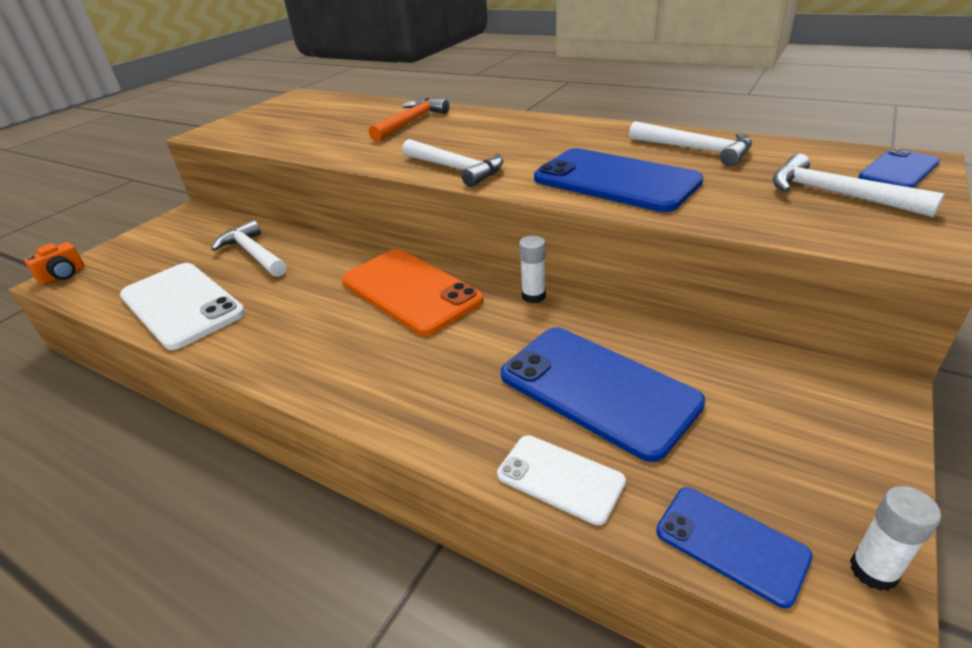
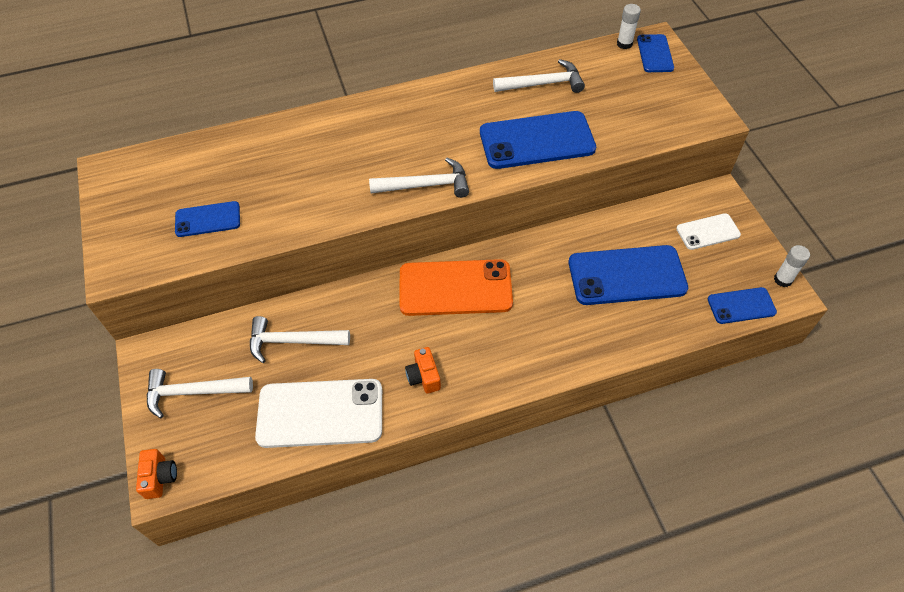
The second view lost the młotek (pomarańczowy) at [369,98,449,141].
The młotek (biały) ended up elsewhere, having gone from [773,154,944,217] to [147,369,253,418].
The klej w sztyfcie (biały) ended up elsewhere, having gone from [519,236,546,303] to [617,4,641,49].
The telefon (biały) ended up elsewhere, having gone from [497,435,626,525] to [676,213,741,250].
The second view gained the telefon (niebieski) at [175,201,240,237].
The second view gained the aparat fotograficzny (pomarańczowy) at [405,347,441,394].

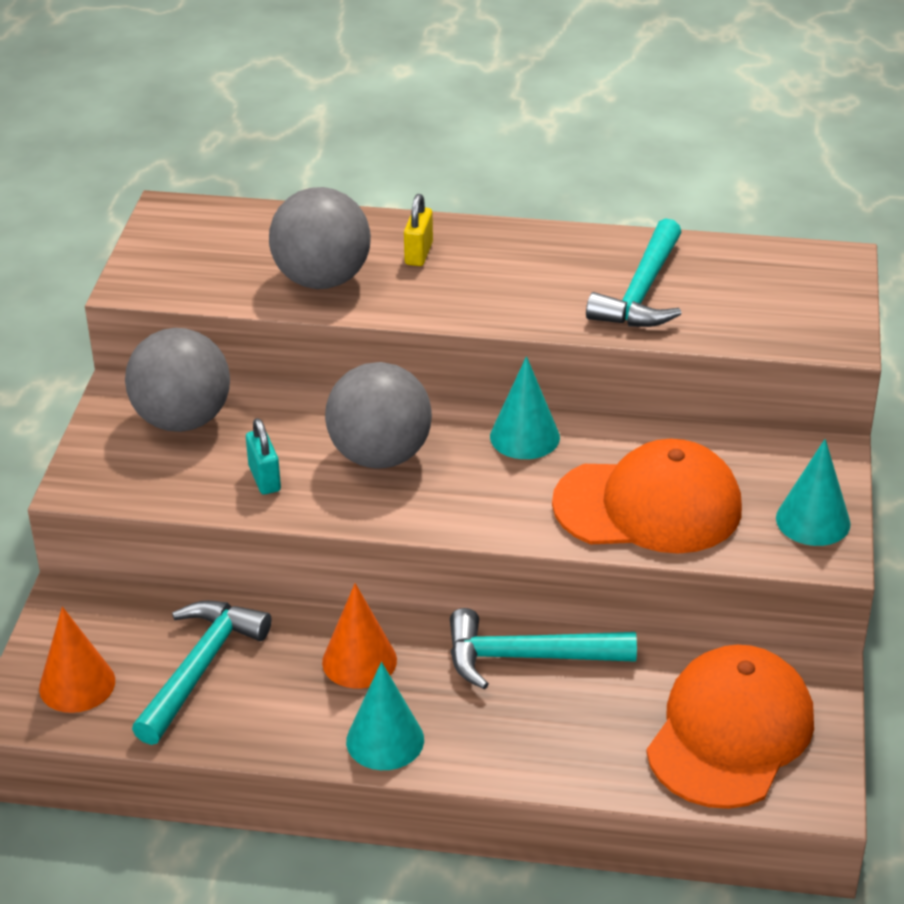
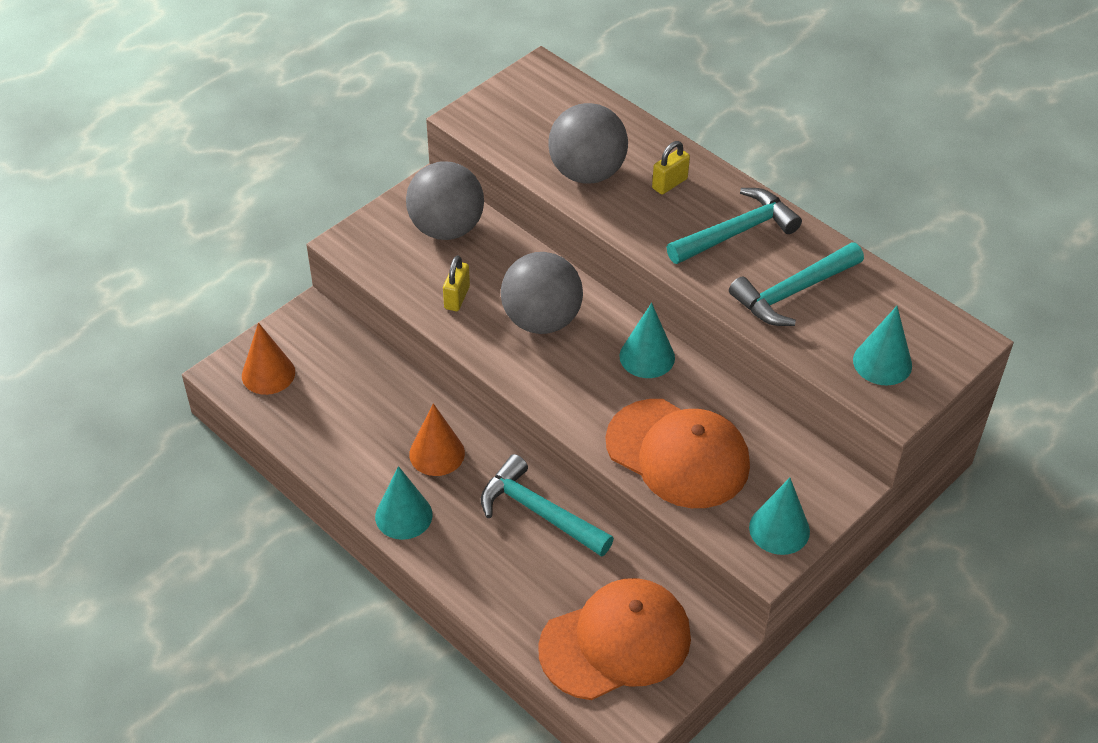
What was the kłódka (turkusowy) at [246,418,281,495] turned into the kłódka (żółty) at [443,255,470,311].
The młotek (turkusowy) ended up elsewhere, having gone from [132,601,271,745] to [667,188,802,264].
The second view gained the stożek (turkusowy) at [853,306,912,385].

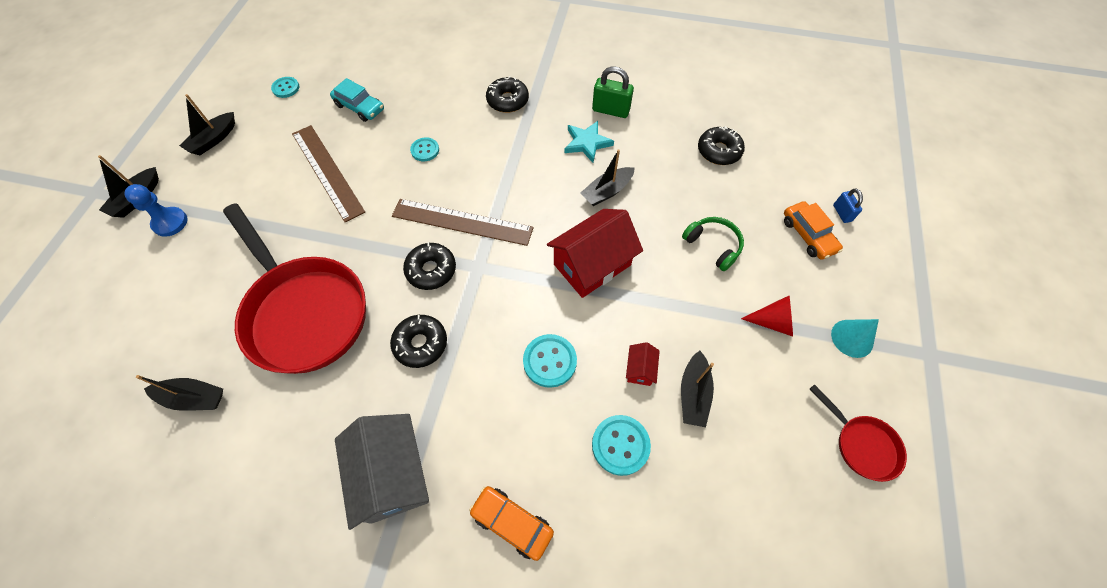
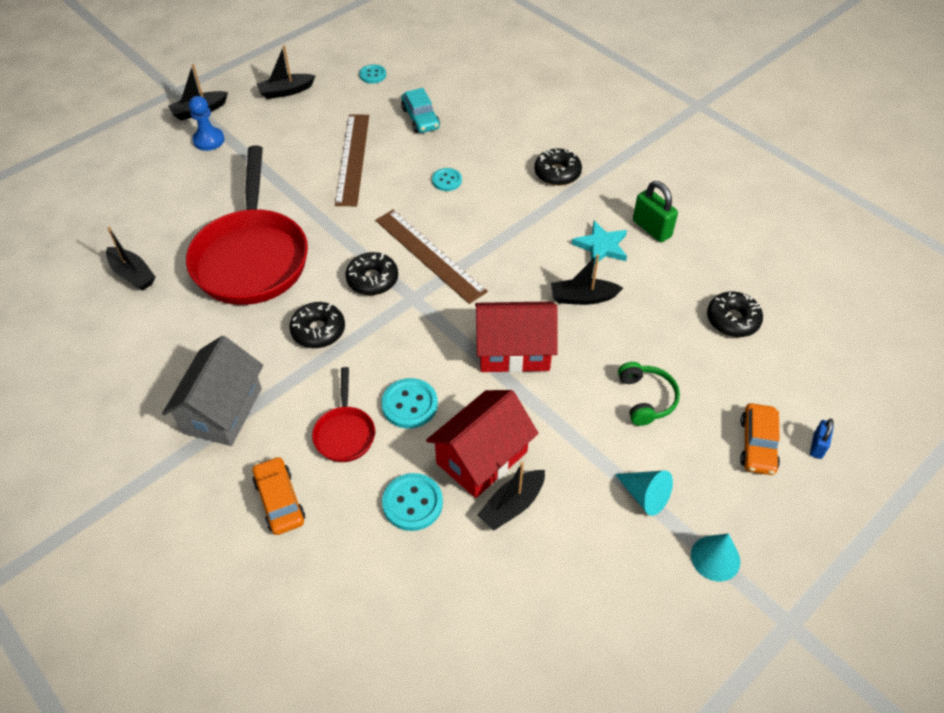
What was the stożek (czerwony) at [741,296,793,337] turned into the stożek (turkusowy) at [615,470,673,516].
The size of the domek (czerwony) at [626,342,660,386] changed by a factor of 2.24.
The patelnia (czerwony) ended up elsewhere, having gone from [810,385,907,482] to [312,367,375,462].

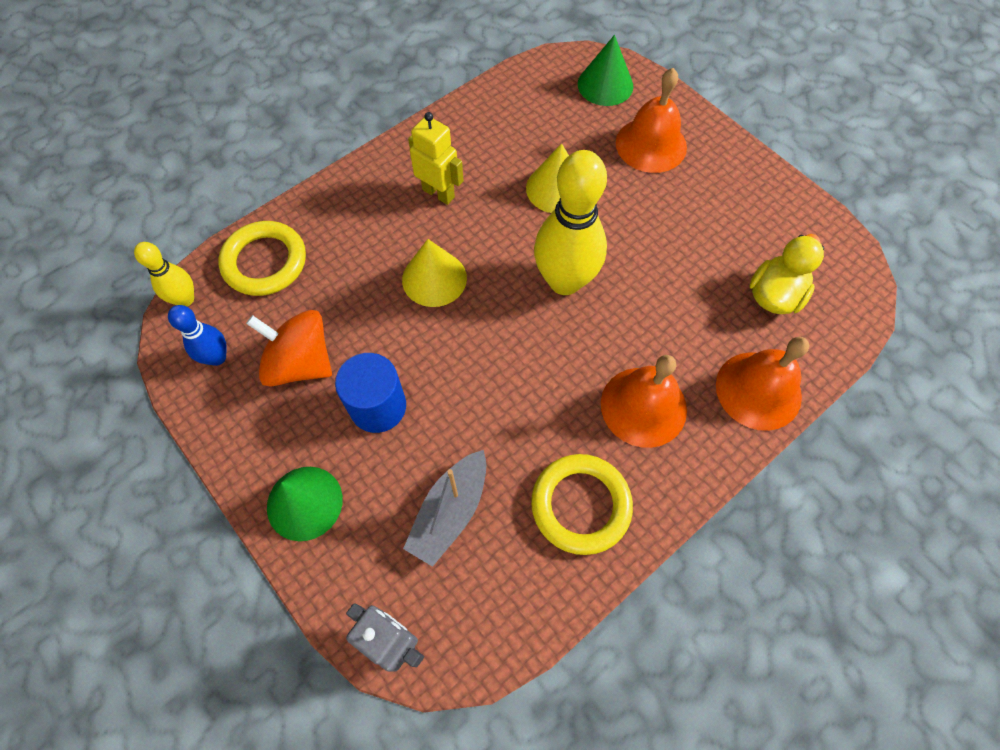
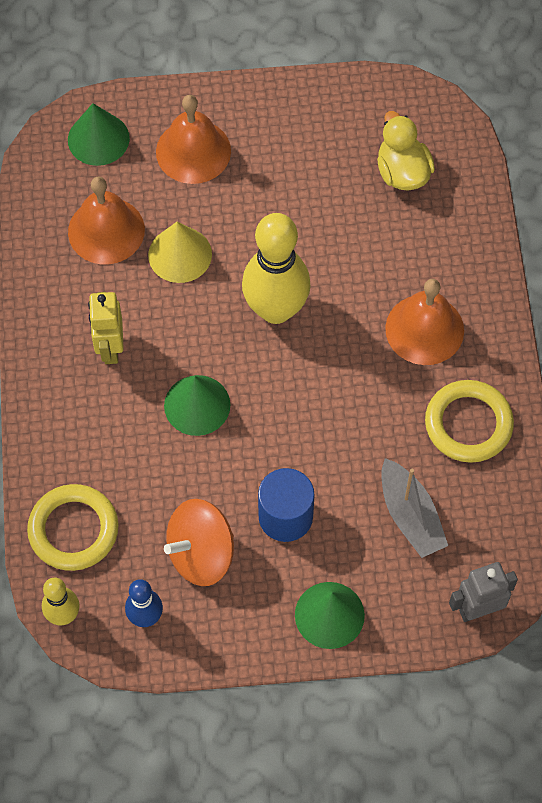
The robot (żółty) at [408,112,464,205] ended up facing another way, 75 degrees counterclockwise from before.
What was the stożek (żółty) at [402,239,467,307] turned into the stożek (zielony) at [164,375,230,436].
The dzwonek (pomarańczowy) ended up elsewhere, having gone from [716,337,810,431] to [68,177,145,264].

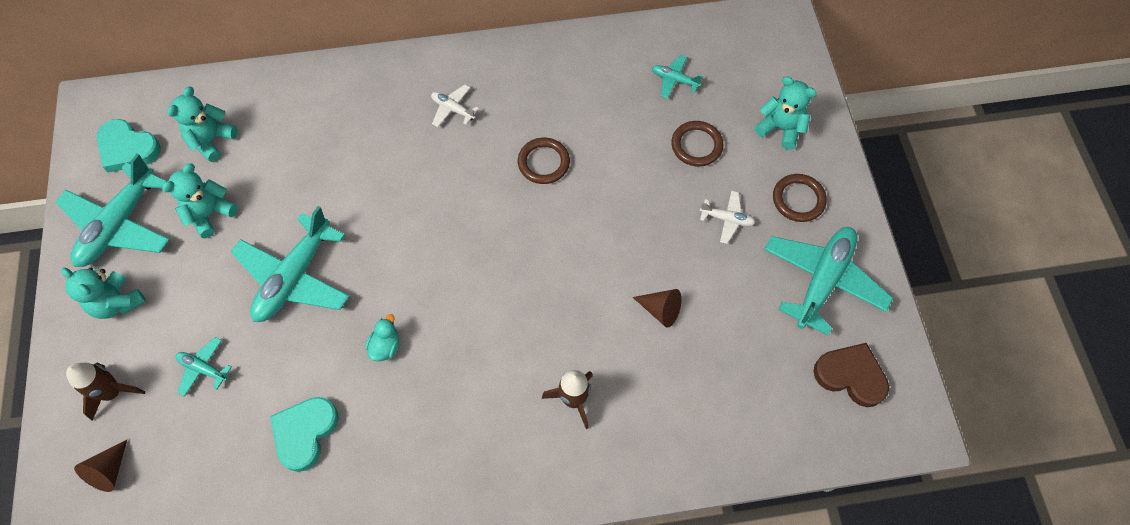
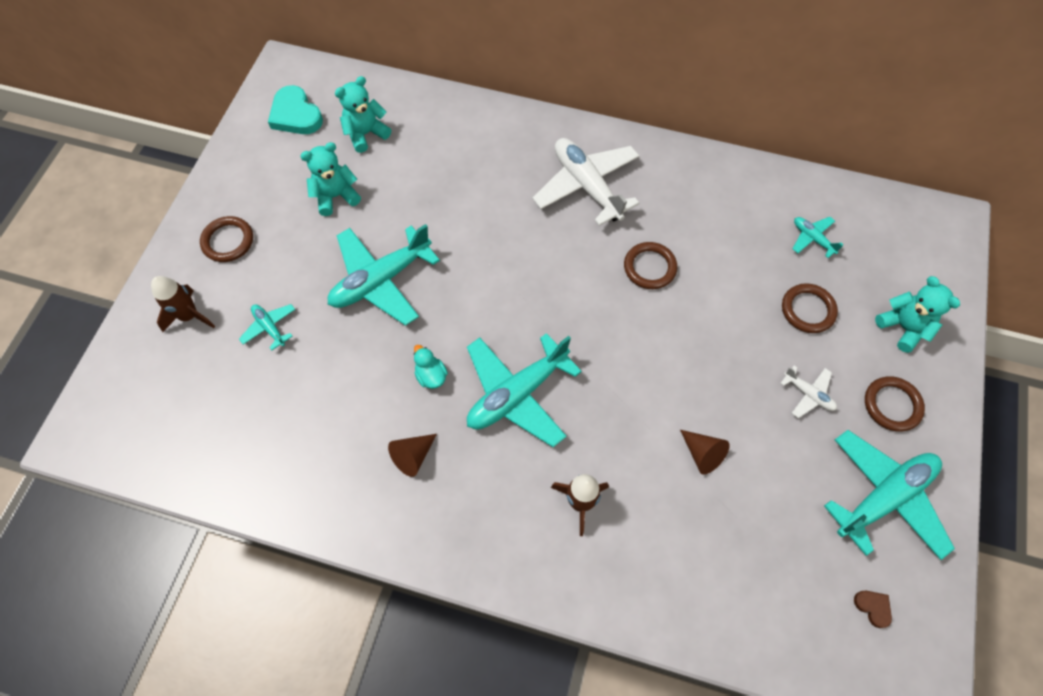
The size of the samolot (biały) at [431,84,479,127] changed by a factor of 2.13.
The samolot (turkusowy) ended up elsewhere, having gone from [56,154,170,267] to [467,333,582,447].
Where the miś (turkusowy) stood at [61,267,146,319], the pierścień (brązowy) came to stand at [200,216,253,262].
The kaczka (turkusowy) at [365,314,399,361] ended up facing another way, 75 degrees counterclockwise from before.
The size of the serce (brązowy) at [813,343,889,407] changed by a factor of 0.48.
The second view lost the serce (turkusowy) at [271,397,339,472].
The stożek (brązowy) ended up elsewhere, having gone from [74,440,127,492] to [388,434,437,477].

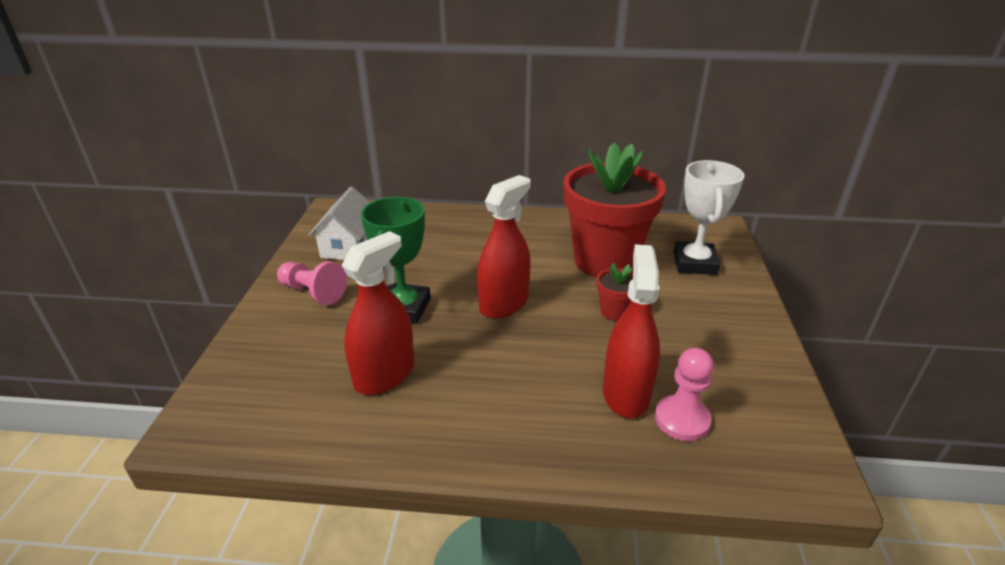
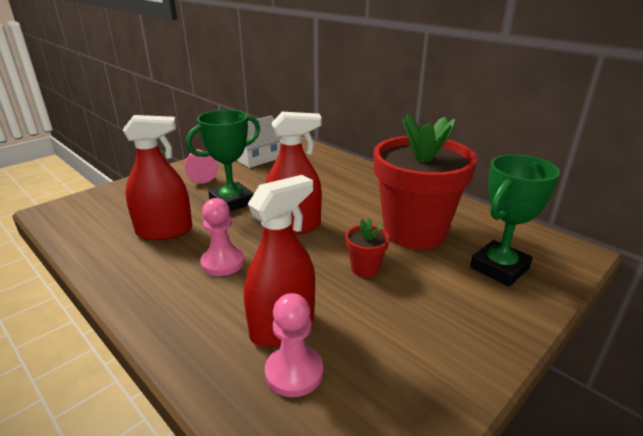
What was the puchar (biały) at [674,160,745,275] turned into the puchar (zielony) at [470,154,560,286].
The second view gained the pionek (różowy) at [200,198,245,276].

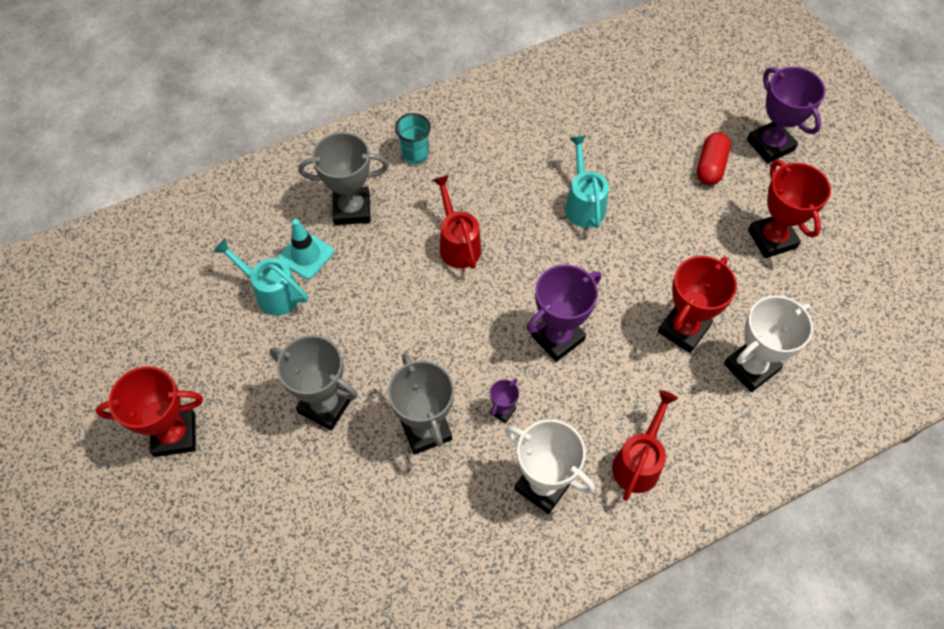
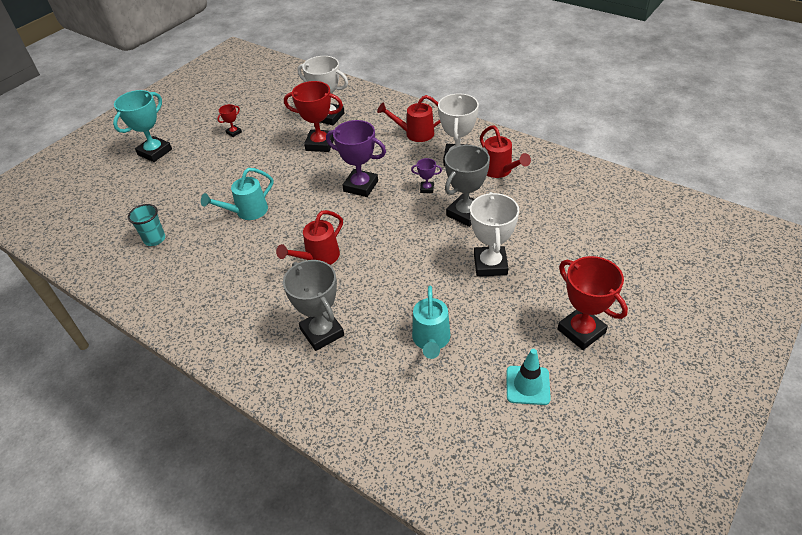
What was the puchar (fioletowy) at [747,67,825,163] turned into the puchar (turkusowy) at [113,90,172,162].
The szklanka (turkusowy) ended up elsewhere, having gone from [395,113,431,164] to [128,204,165,246].
The second view lost the kapsułka (czerwony) at [697,132,731,185].
The size of the puchar (czerwony) at [748,160,831,258] changed by a factor of 0.47.
The pachołek (turkusowy) ended up elsewhere, having gone from [278,219,334,279] to [507,349,551,405].
What was the puchar (szary) at [270,335,358,430] turned into the puchar (biały) at [470,192,519,277].
The second view gained the konewka (czerwony) at [480,125,531,178].

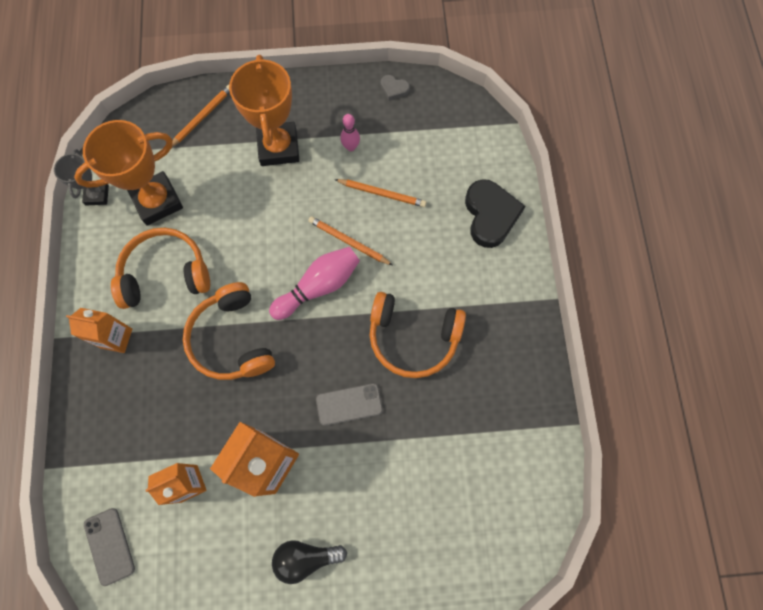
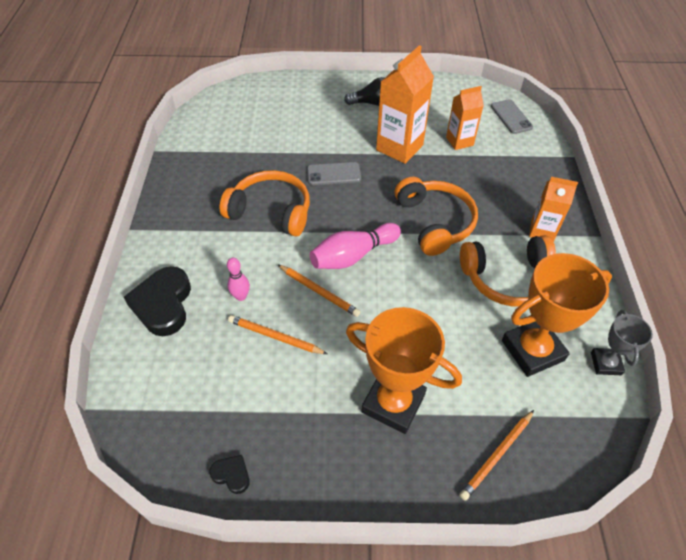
The puchar (pomarańczowy) at [229,55,300,166] ended up facing another way, 60 degrees counterclockwise from before.
What was the serce (szary) at [381,75,410,101] turned into the serce (czarny) at [209,455,250,494].
The kręgiel (różowy) ended up elsewhere, having gone from [340,114,360,151] to [227,258,250,301].

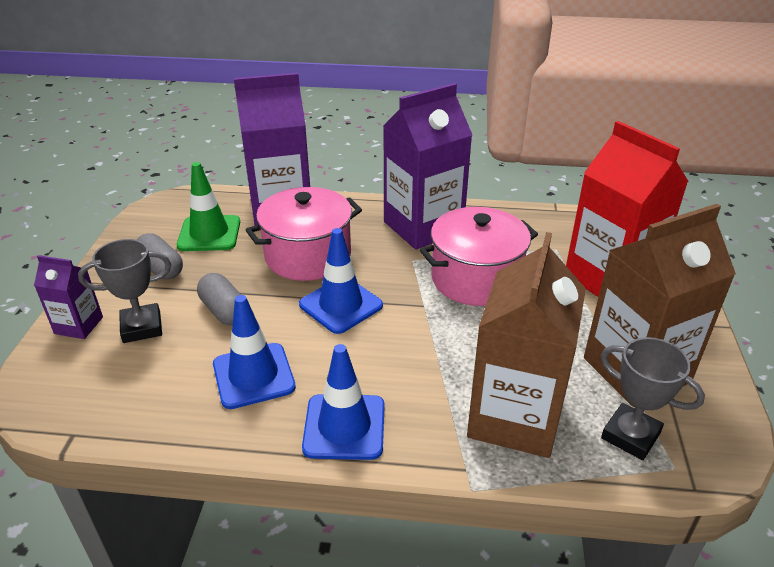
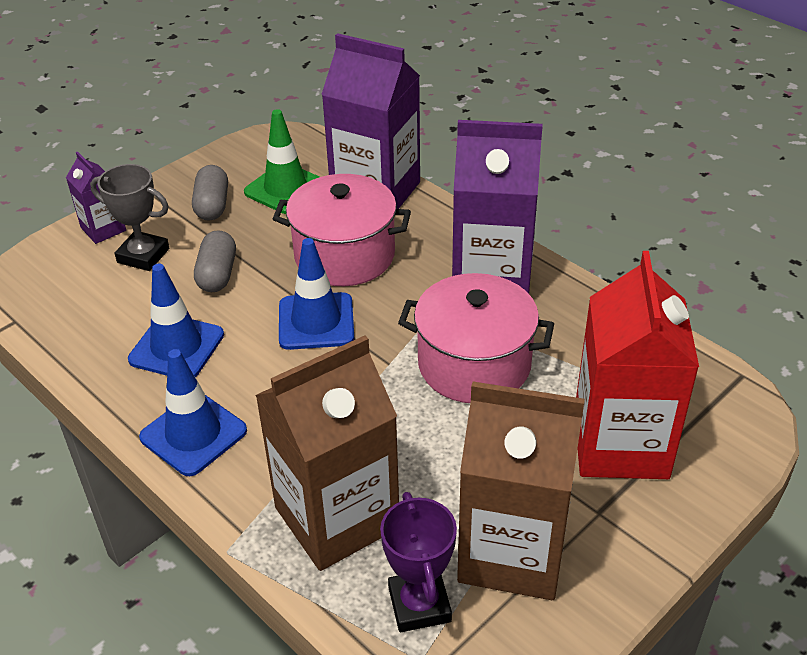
What was the puchar (szary) at [601,337,705,460] turned into the puchar (fioletowy) at [380,492,457,632].

